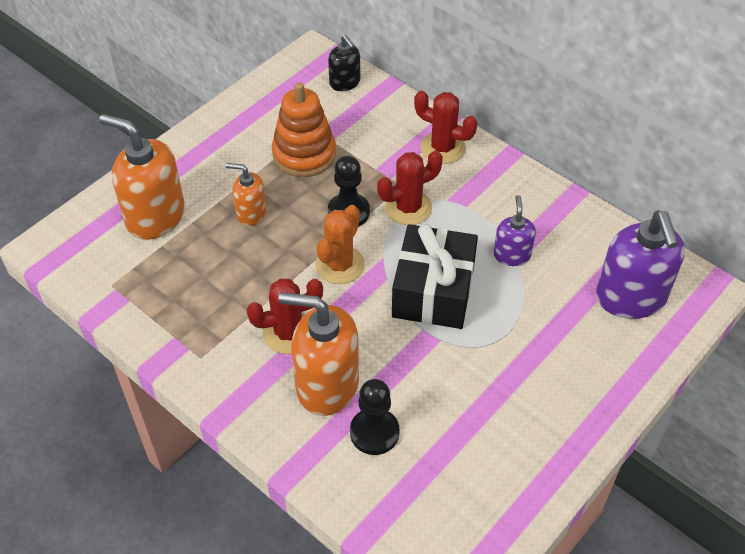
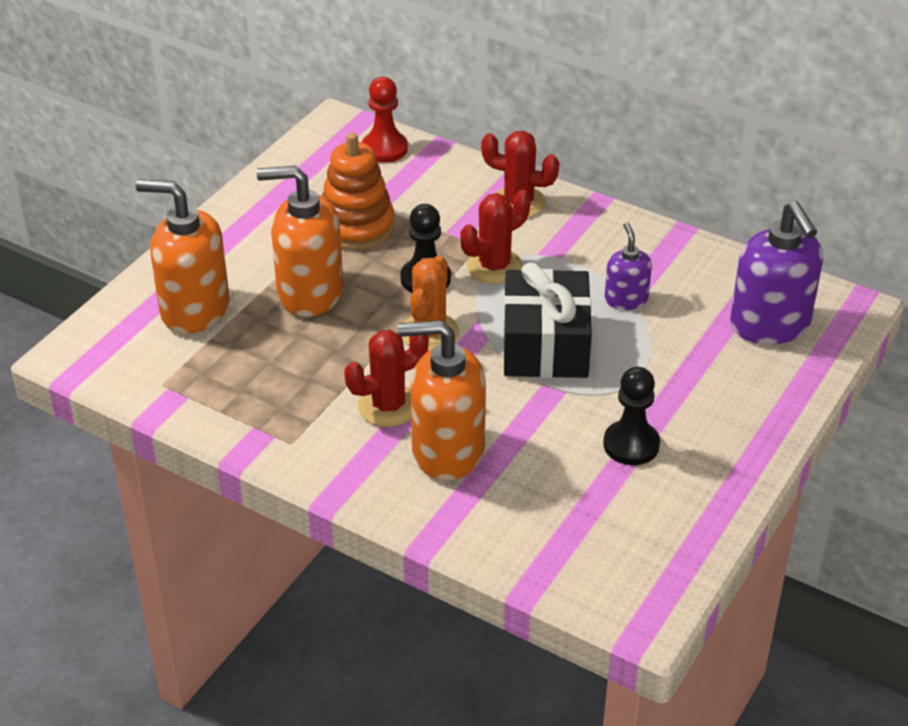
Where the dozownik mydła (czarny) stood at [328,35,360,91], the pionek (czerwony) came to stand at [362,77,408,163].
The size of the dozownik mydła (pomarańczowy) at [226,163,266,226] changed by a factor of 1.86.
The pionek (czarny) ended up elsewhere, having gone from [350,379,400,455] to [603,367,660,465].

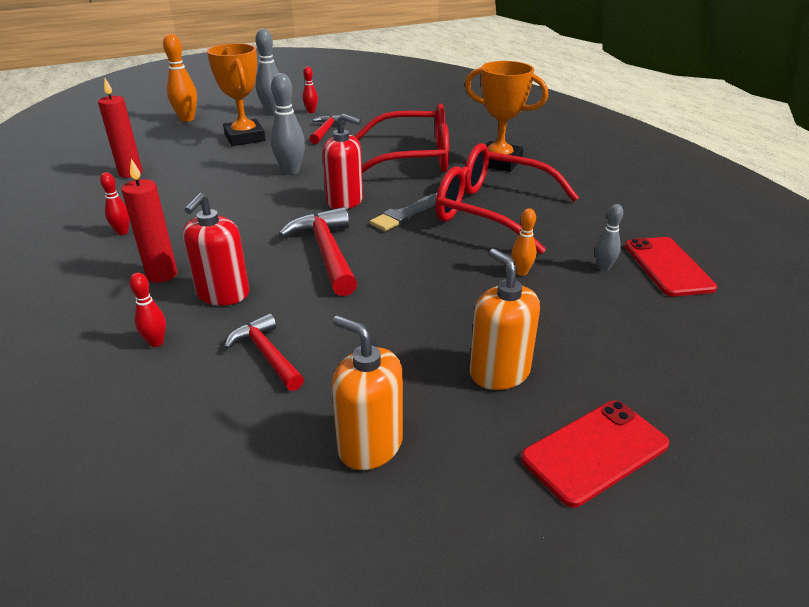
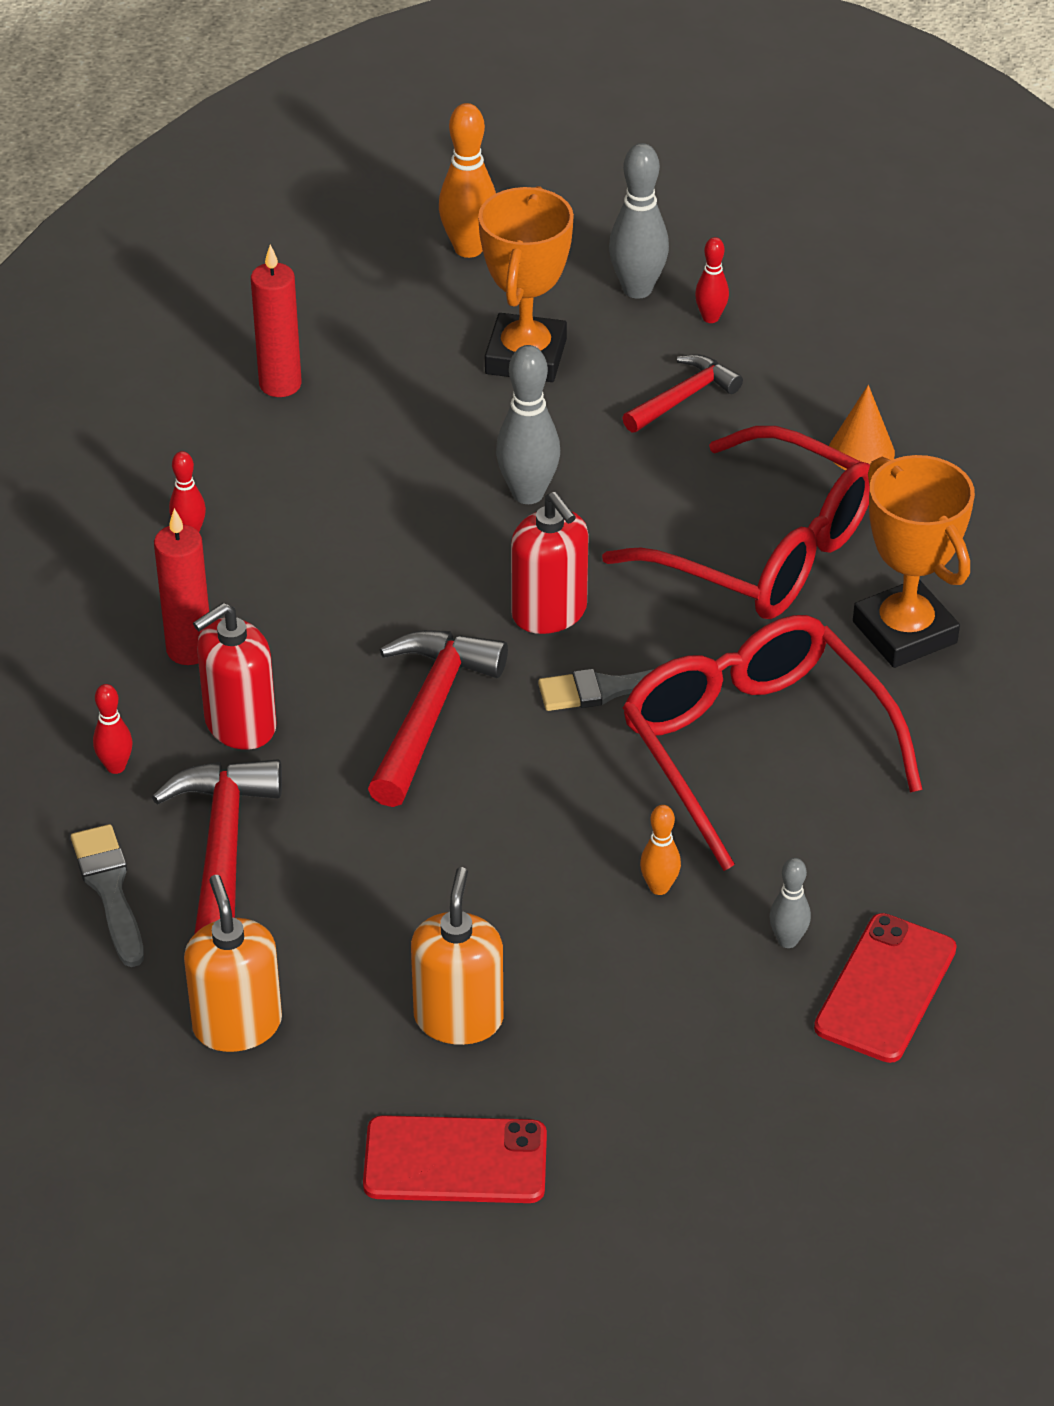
The size of the młotek (czerwony) at [224,313,304,391] changed by a factor of 1.58.
The second view gained the stożek (pomarańczowy) at [829,385,895,470].
The second view gained the pędzel (szary) at [71,824,144,967].

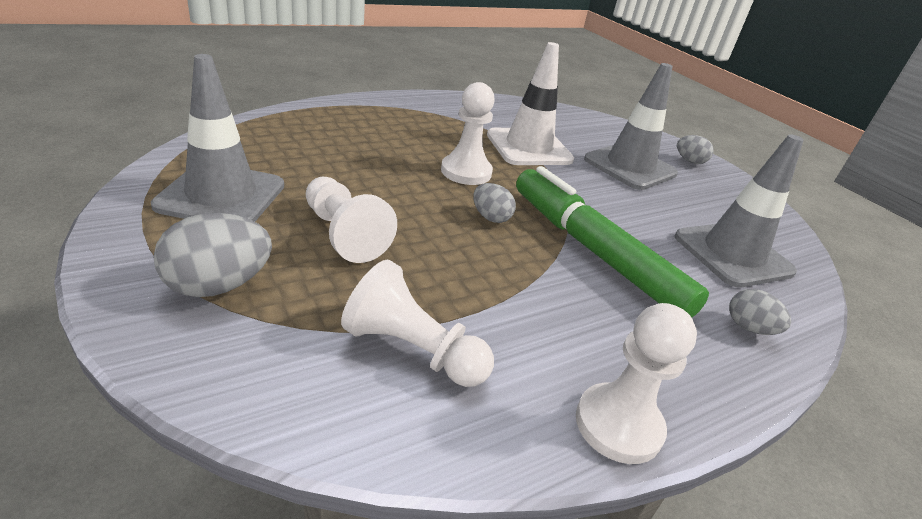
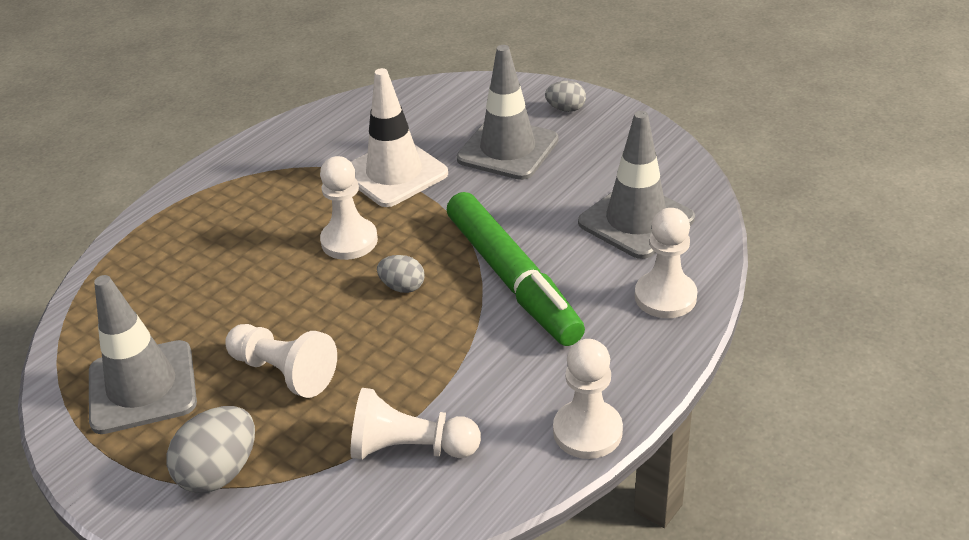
The flamaster (zielony) at [516,166,709,318] ended up facing another way, 150 degrees counterclockwise from before.
Where the jajko (szary) stood at [729,289,791,335], the pionek (biały) came to stand at [635,208,697,318].

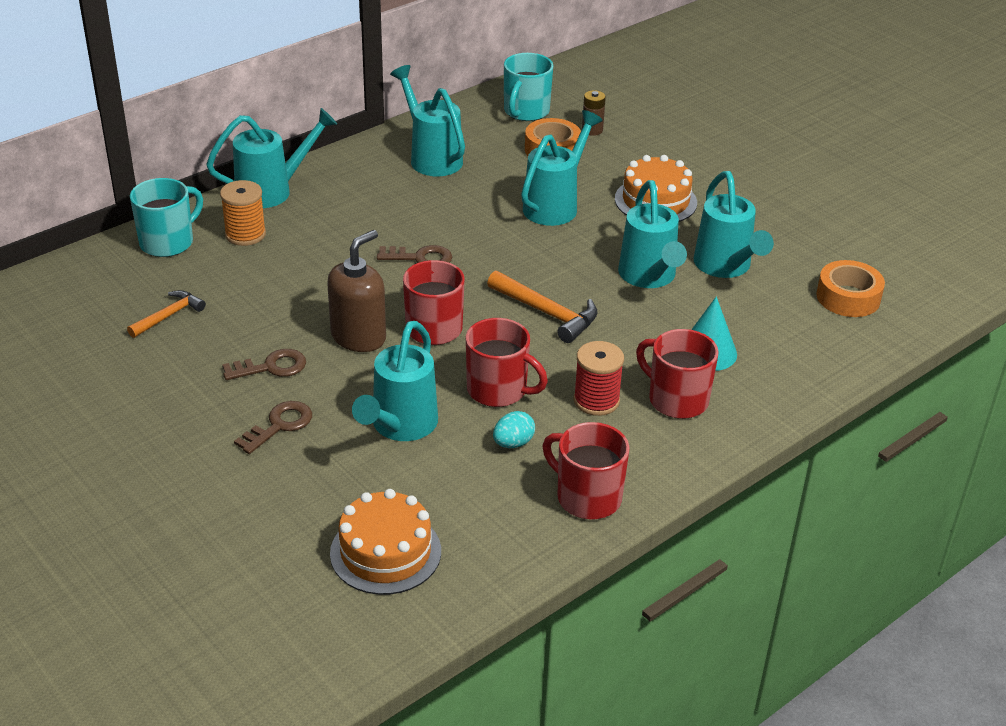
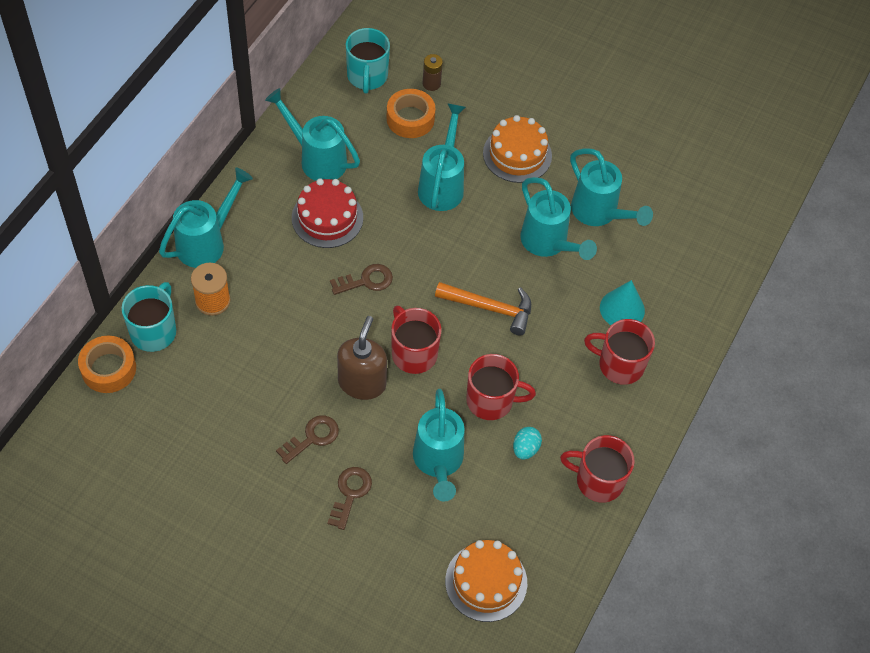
The taśma klejąca (pomarańczowy) ended up elsewhere, having gone from [816,260,885,317] to [78,336,136,393].
The second view lost the młotek (pomarańczowy) at [127,290,206,338].
The second view lost the szpulka (czerwony) at [574,341,624,416].
The second view gained the tort (czerwony) at [292,178,363,248].

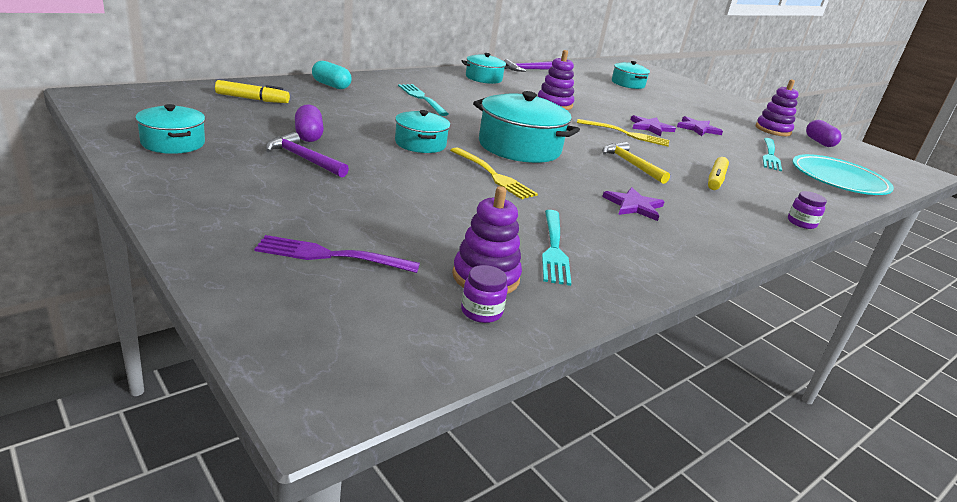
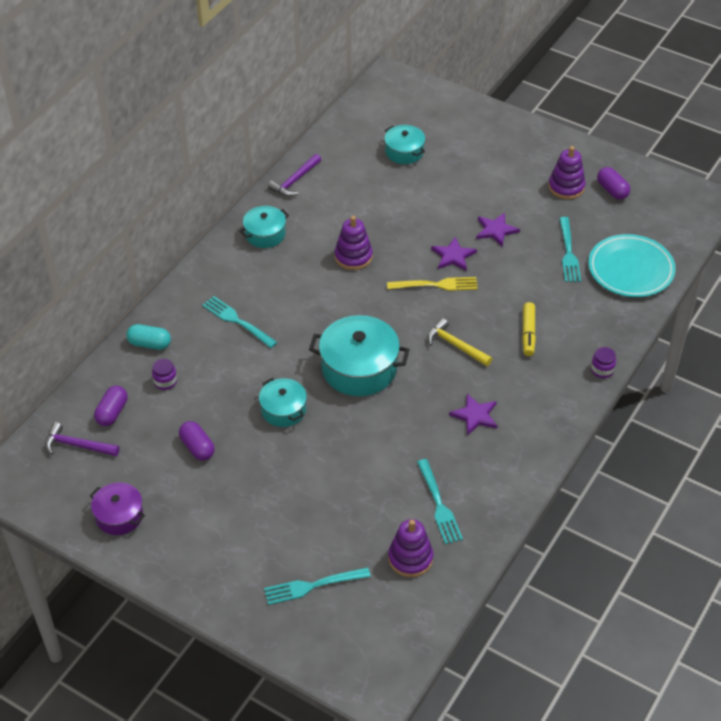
Where the flamaster (żółty) stood at [215,80,290,103], the kapsułka (fioletowy) came to stand at [94,386,128,426].
What was the garnek (turkusowy) at [135,104,205,154] turned into the garnek (fioletowy) at [89,483,145,535].
The młotek (fioletowy) ended up elsewhere, having gone from [266,132,349,177] to [45,422,119,456].
The second view lost the widelec (żółty) at [450,147,538,199].
What was the widelec (fioletowy) at [255,235,420,273] turned into the widelec (turkusowy) at [264,567,371,605].
The słoik (fioletowy) ended up elsewhere, having gone from [461,265,508,323] to [152,359,177,390].

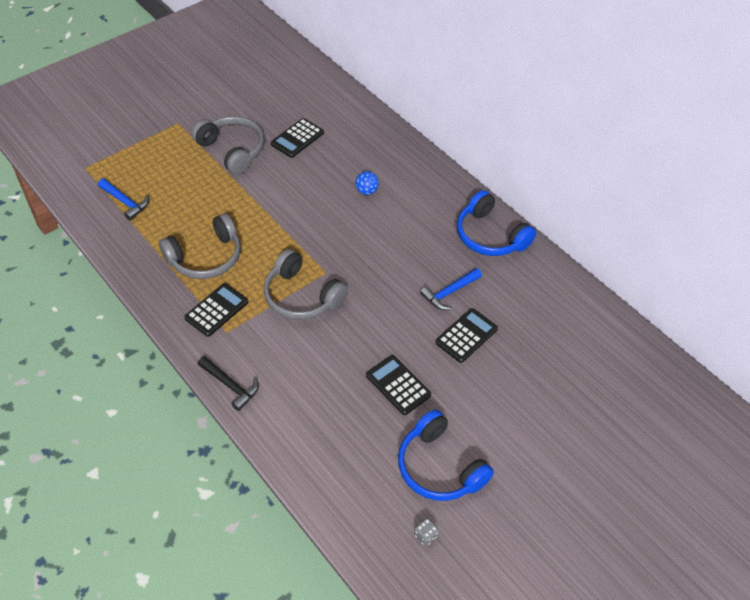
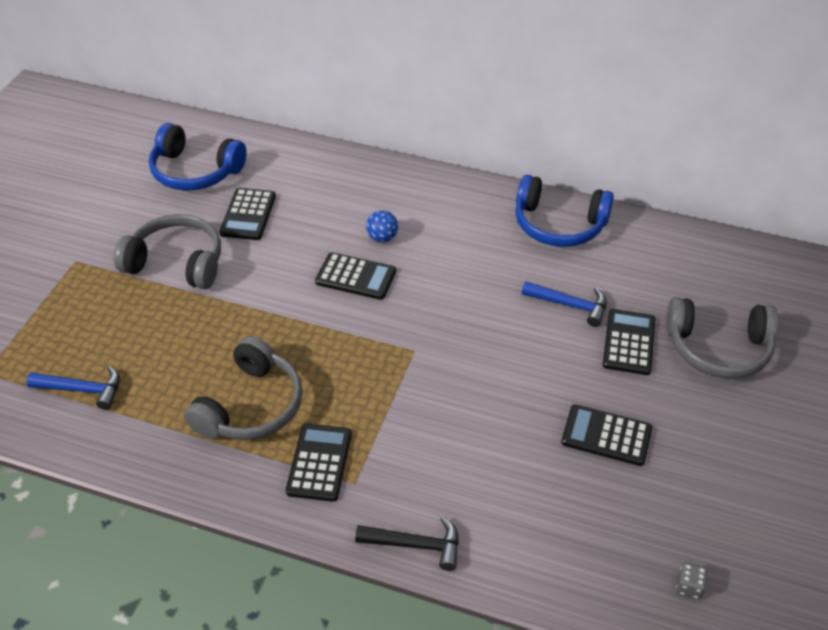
The słuchawki (szary) ended up elsewhere, having gone from [264,249,348,320] to [666,297,779,379].
The młotek (niebieski) at [420,268,482,310] ended up facing another way, 90 degrees counterclockwise from before.
The słuchawki (niebieski) ended up elsewhere, having gone from [398,410,494,501] to [149,123,247,191].
The kostka do gry (szary) ended up elsewhere, having gone from [414,518,439,546] to [676,562,708,599].
The second view gained the kalkulator (czarny) at [315,252,396,300].

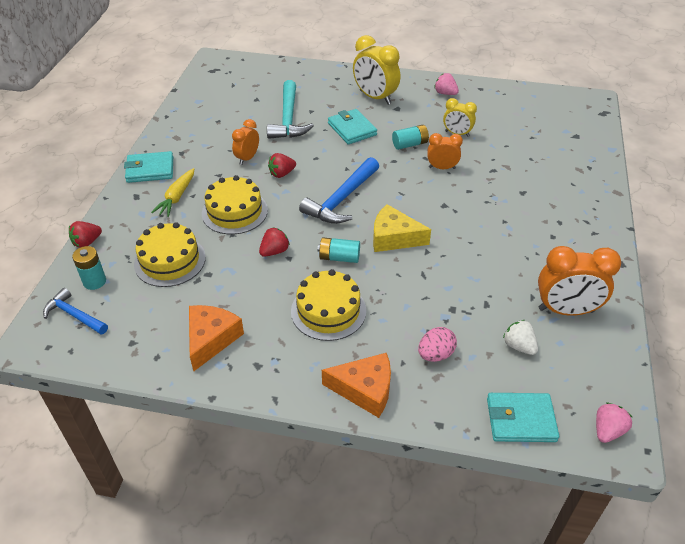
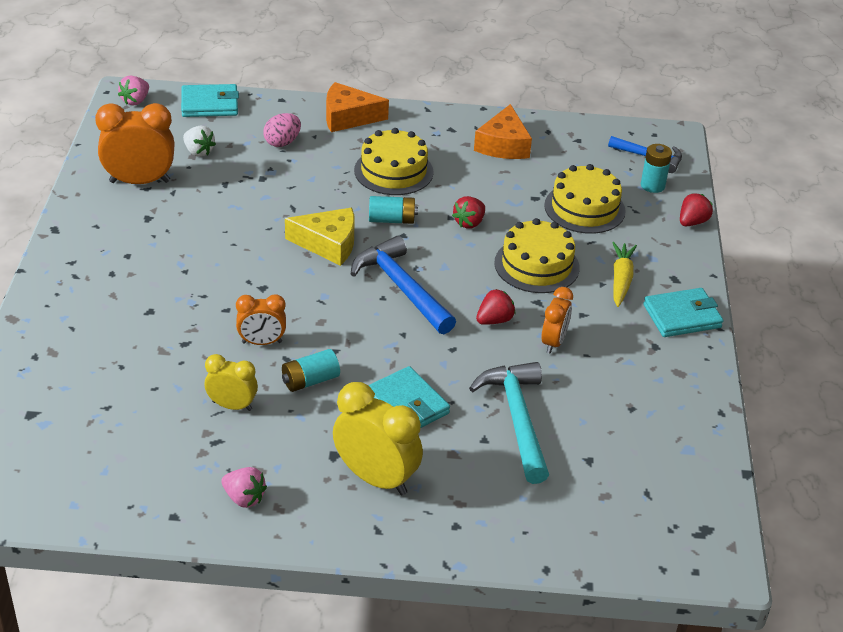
The młotek (niebieski) at [299,157,379,224] ended up facing another way, 60 degrees counterclockwise from before.

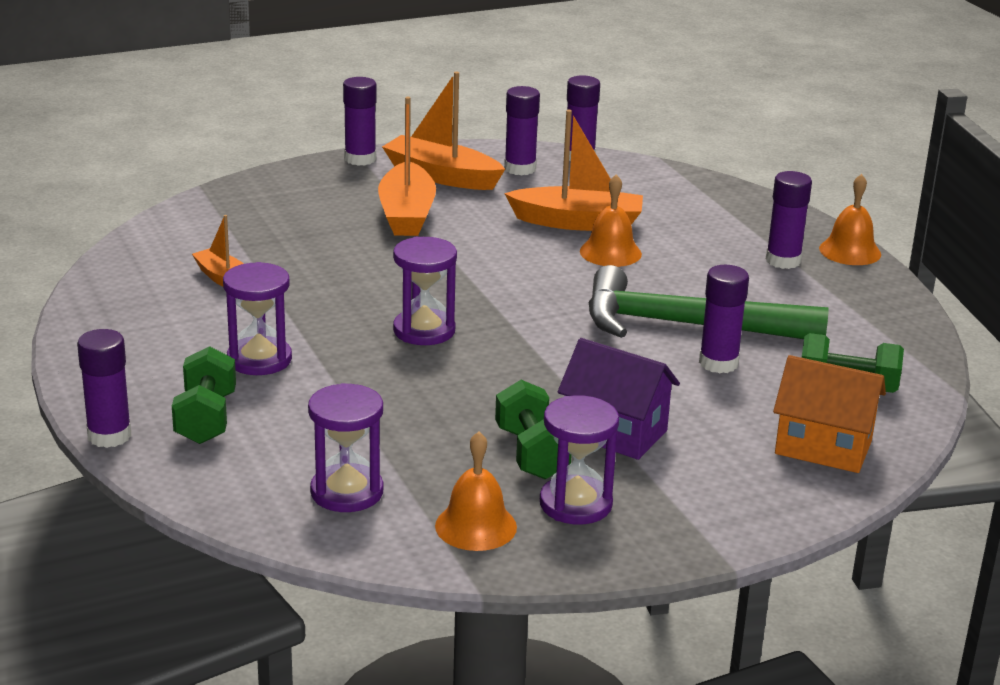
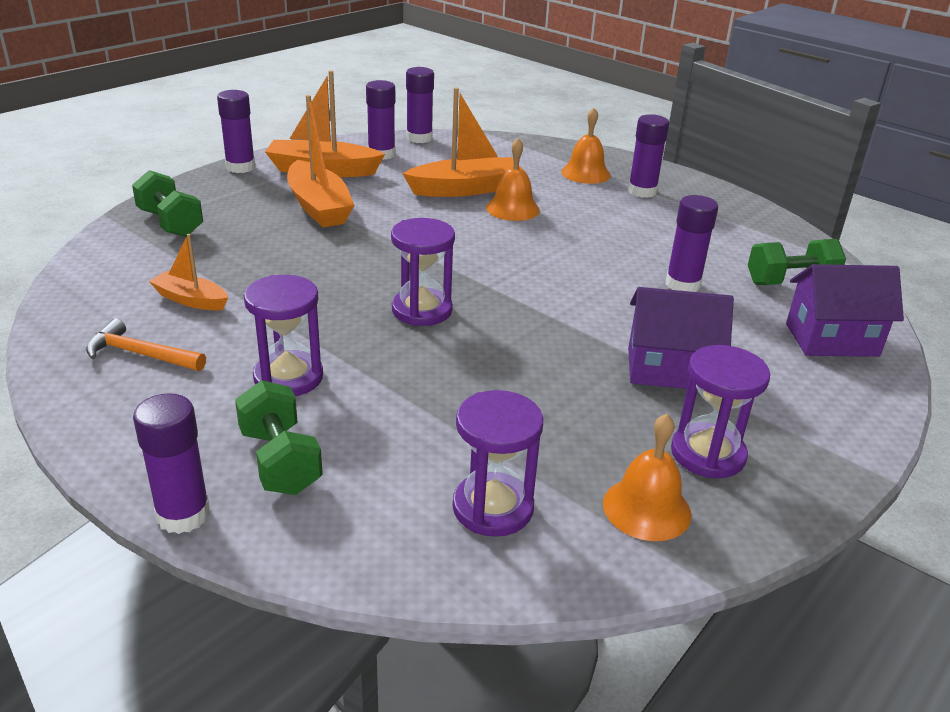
The dzwonek (pomarańczowy) ended up elsewhere, having gone from [819,174,881,265] to [561,107,611,184].
The second view lost the młotek (zielony) at [589,265,829,339].
What was the domek (pomarańczowy) at [773,355,886,473] turned into the domek (fioletowy) at [786,264,904,357].
The hantel (zielony) ended up elsewhere, having gone from [495,380,572,479] to [132,170,203,237].
The second view gained the młotek (pomarańczowy) at [86,318,206,371].

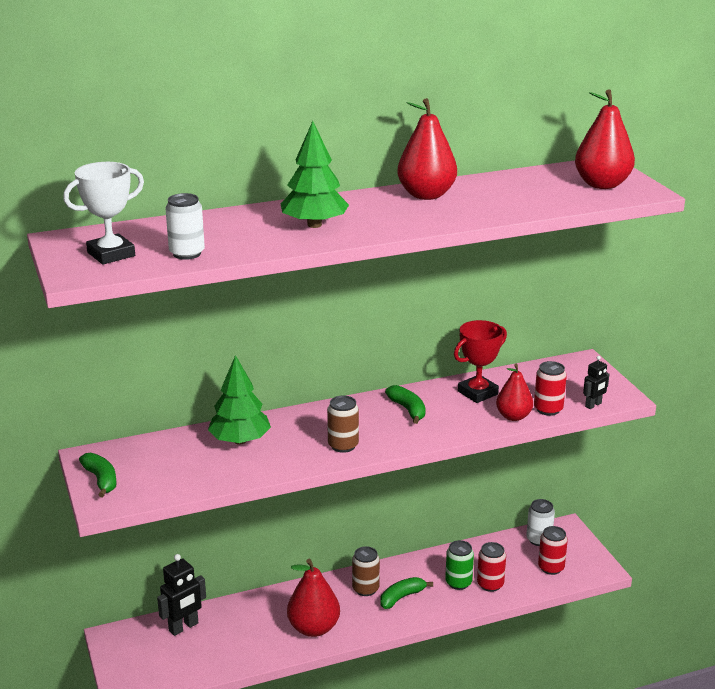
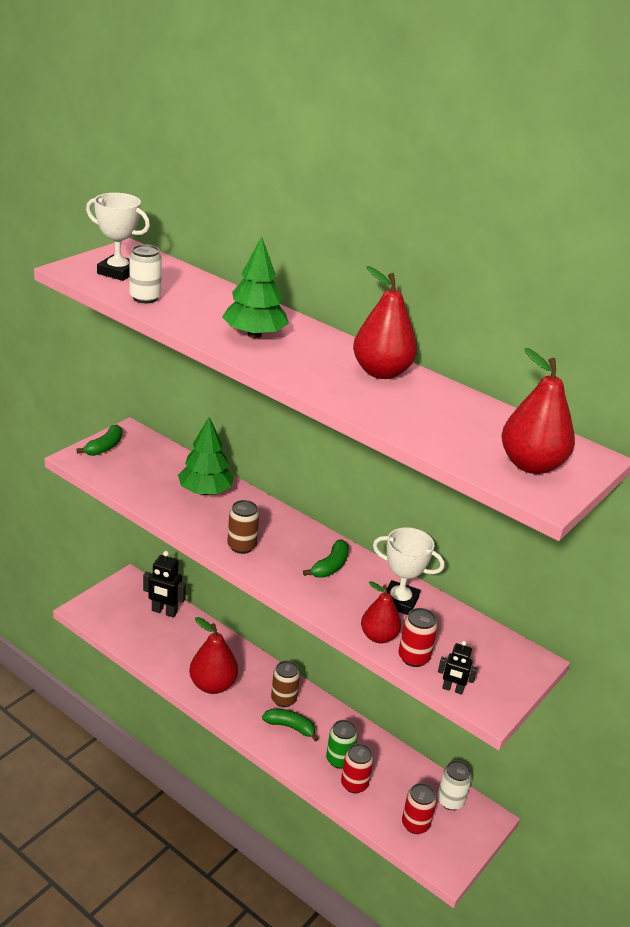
What was the puchar (czerwony) at [454,320,507,403] turned into the puchar (biały) at [373,527,444,615].

